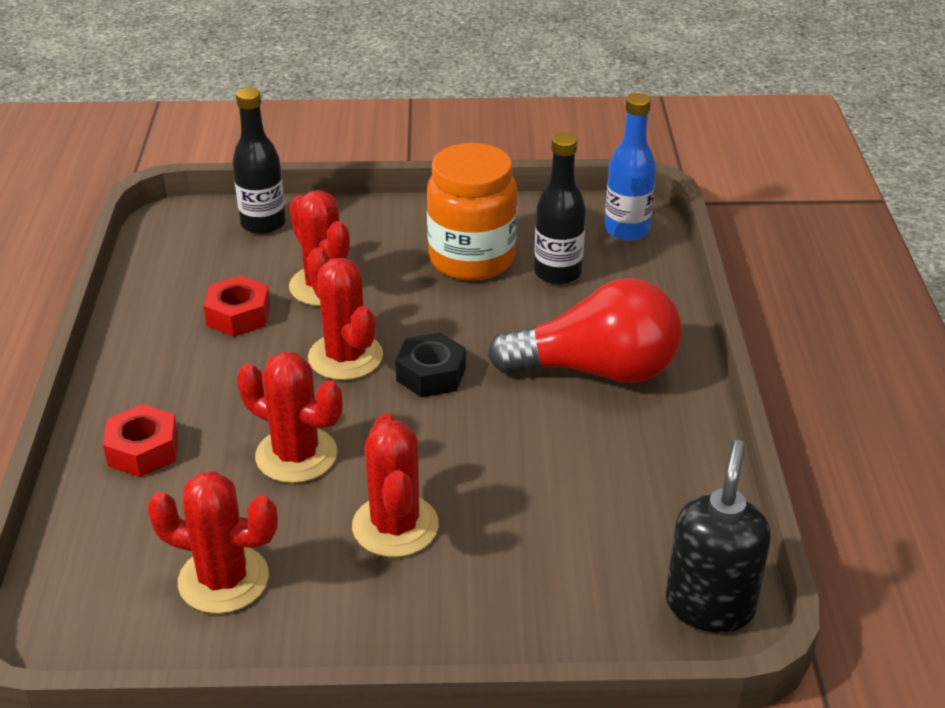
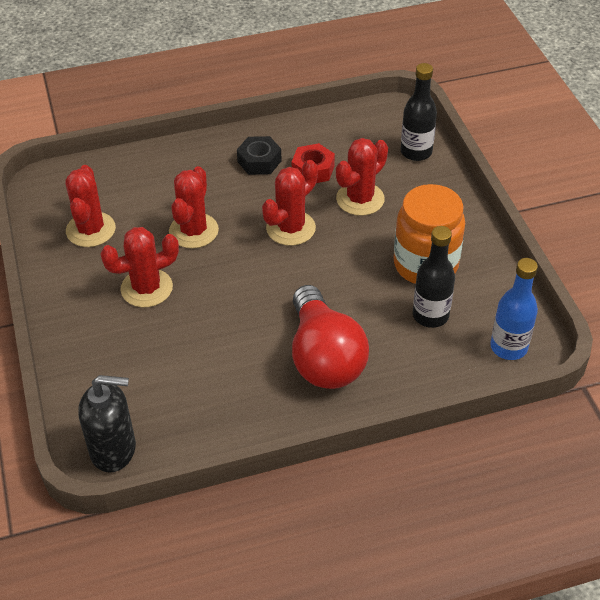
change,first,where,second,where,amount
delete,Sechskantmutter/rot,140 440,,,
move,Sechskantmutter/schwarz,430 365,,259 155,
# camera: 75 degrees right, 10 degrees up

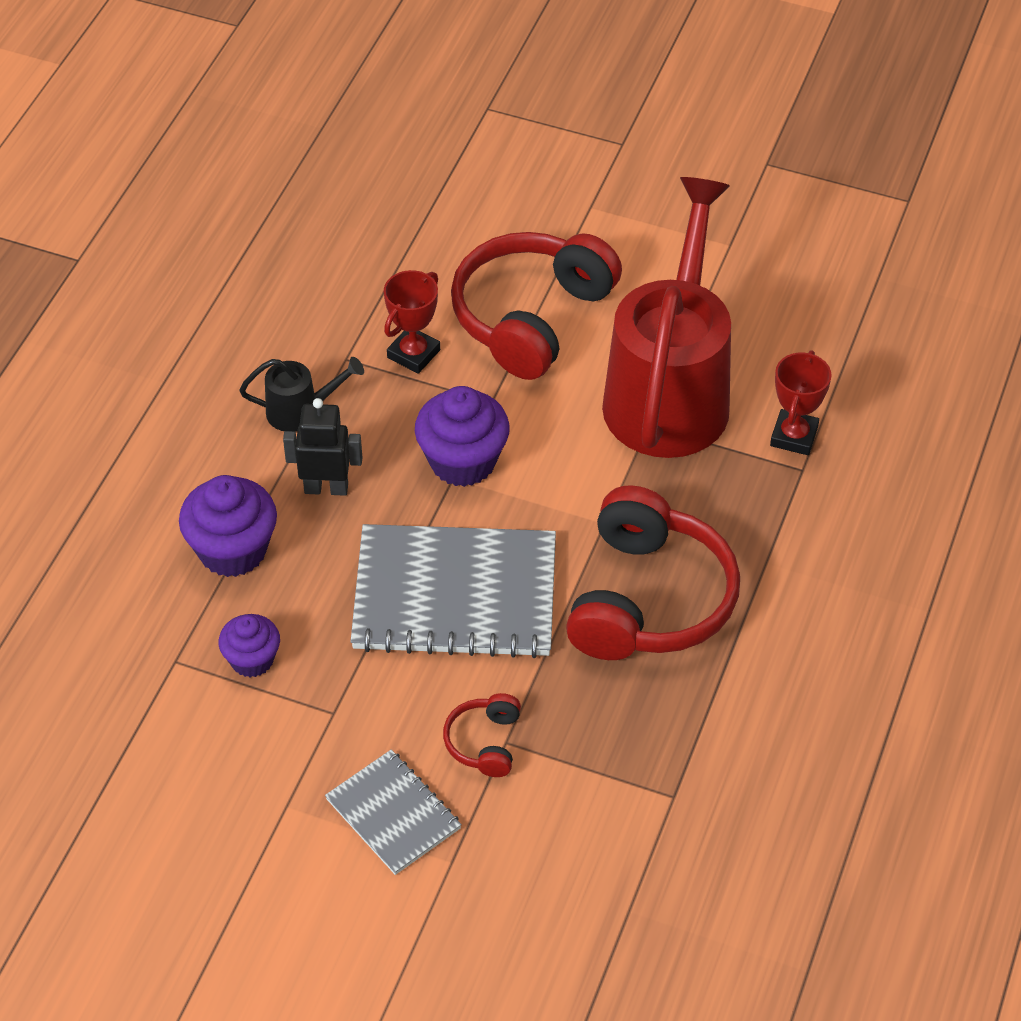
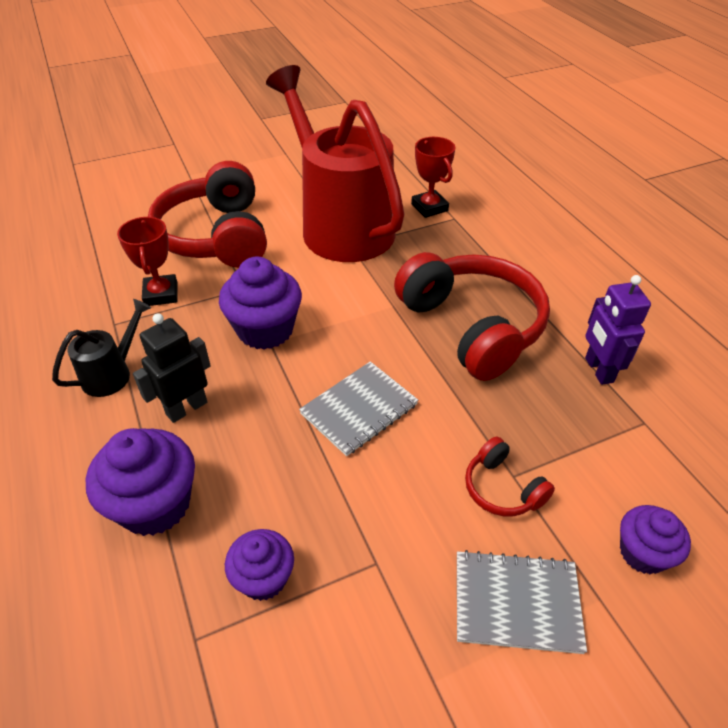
change,first,where,second,where,amount
insert,,,Roboter/lila,618 330,
insert,,,Muffin/lila,655 539,
resize,Notizbuch/grau,453 591,,358 408,x0.54
# camera: 45 degrees left, 5 degrees down

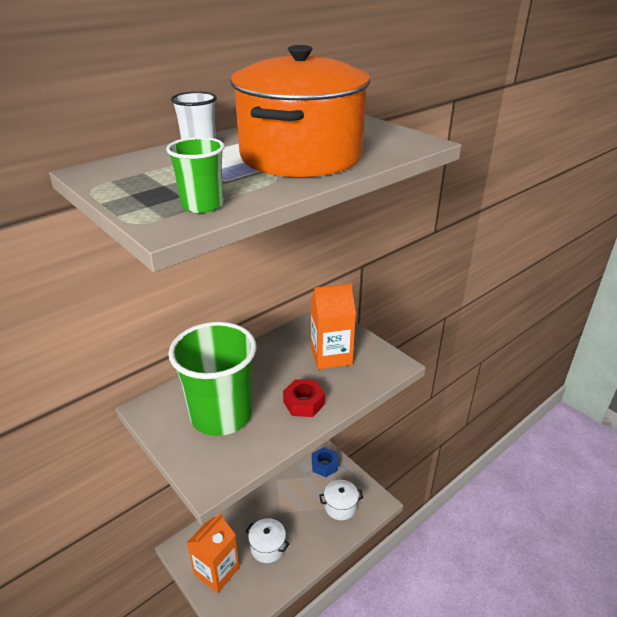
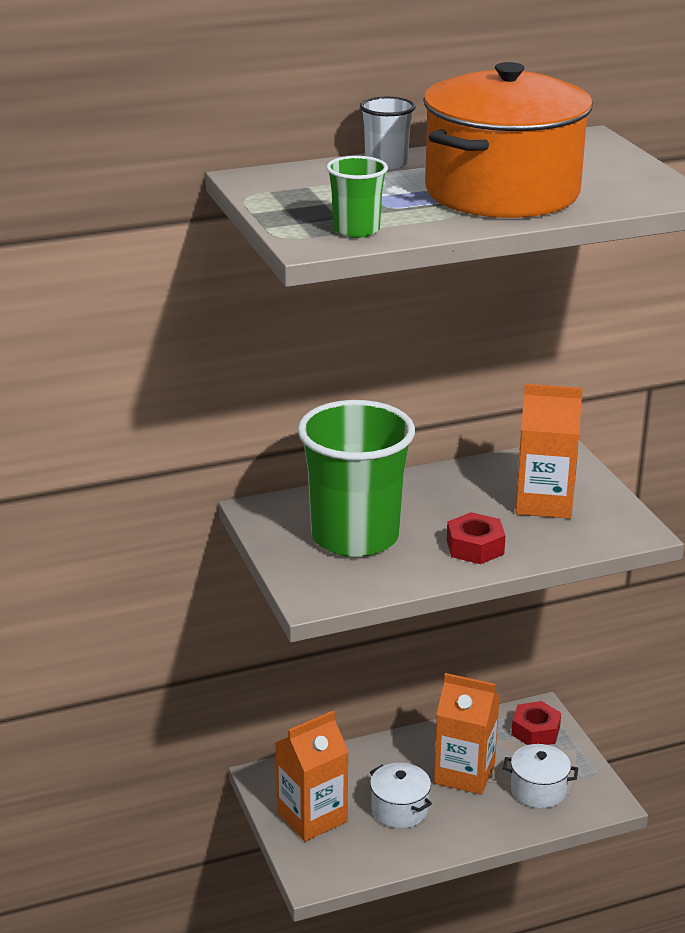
change,first,where,second,where,amount
insert,,,Getränkekarton/orange,467 734,
recolor,Sechskantmutter/blau,325 462,Sechskantmutter/rot,536 723,
# camera: 20 degrees right, 5 degrees down

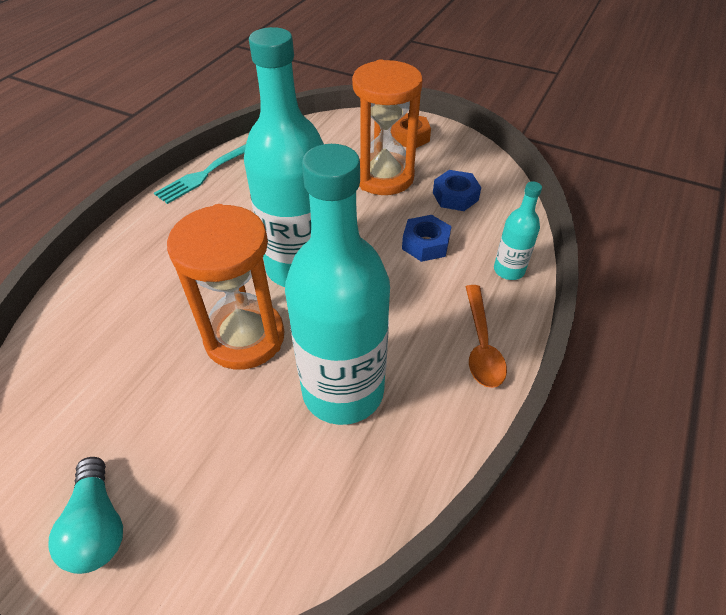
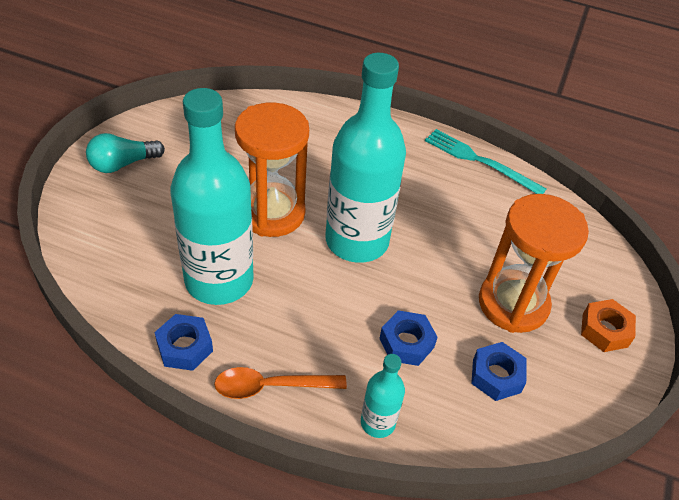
change,first,where,second,where,amount
insert,,,Sechskantmutter/blau,183 342,
# camera: 80 degrees right, 0 degrees up

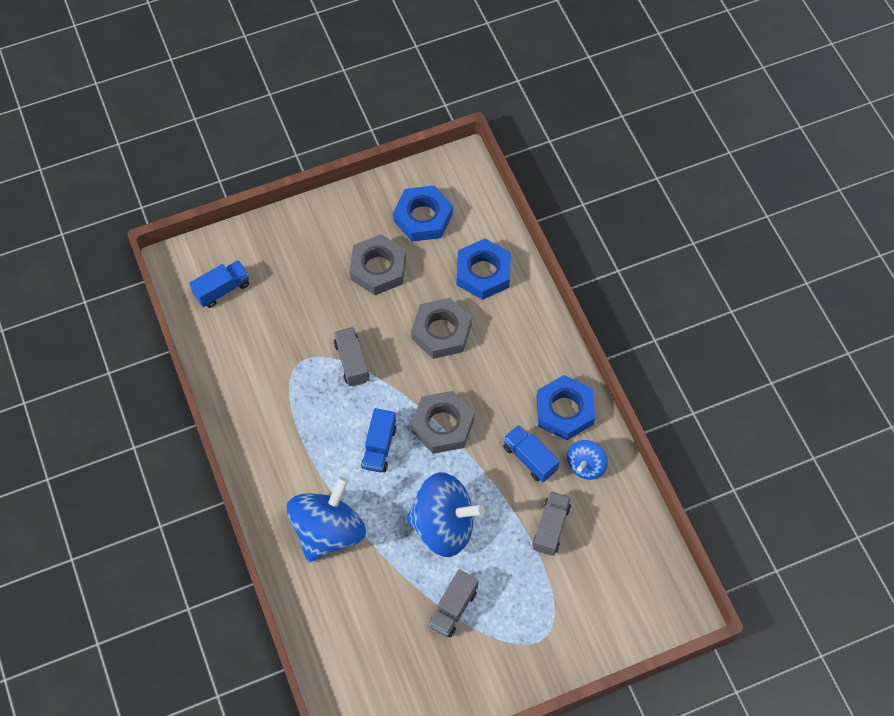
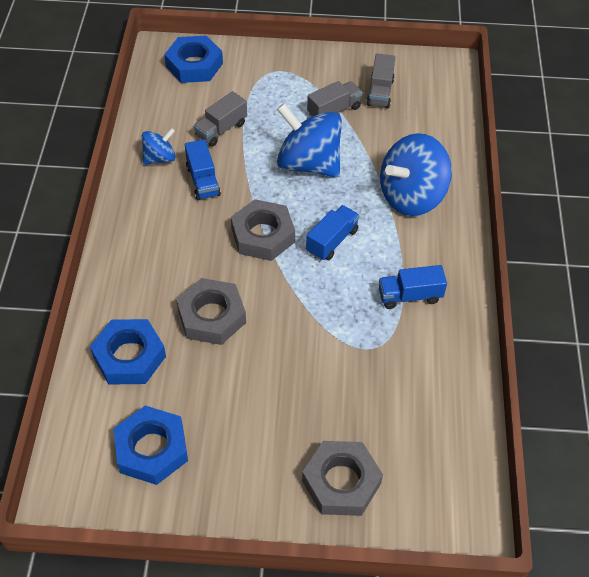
change,first,where,second,where,amount
move,Lastwagen/blau,219 284,,413 287,
move,Lastwagen/grau,351 356,,381 80,
move,Sechskantmutter/grau,377 264,,342 478,
move,Sechskantmutter/blau,565 407,,193 59,
# camera: 155 degrees left, 10 degrees down

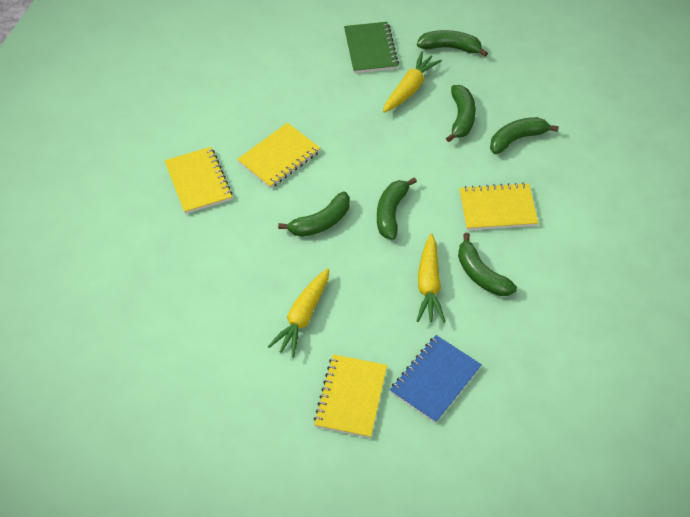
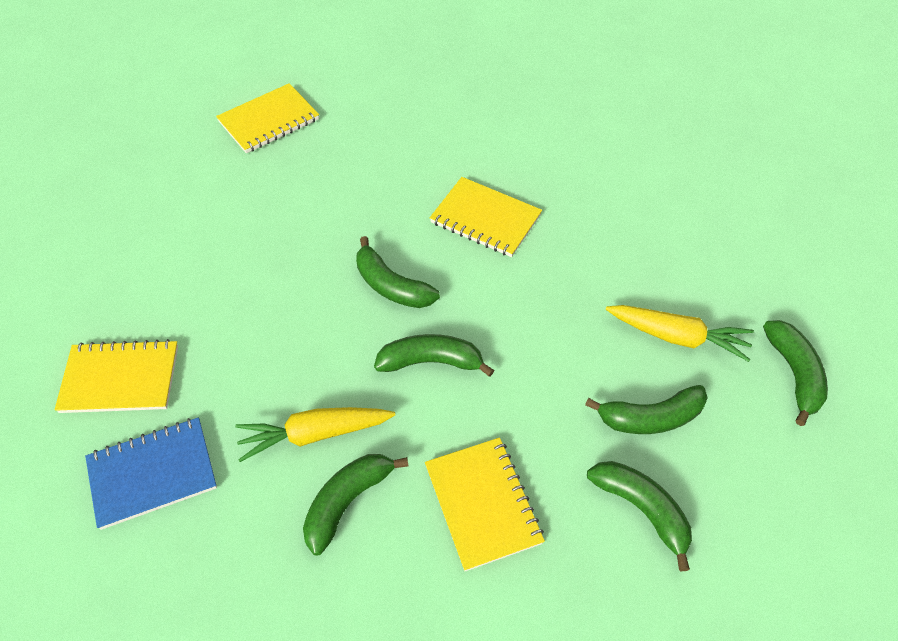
change,first,where,second,where,amount
delete,Karotte/gelb,298 313,,,
delete,Notizbuch/grün,371 47,,,
move,Notizbuch/gelb,198 180,,267 118,
rotate,Notizbuch/blau,436 379,,151 473,45 degrees counterclockwise
# camera: 75 degrees right, 0 degrees up

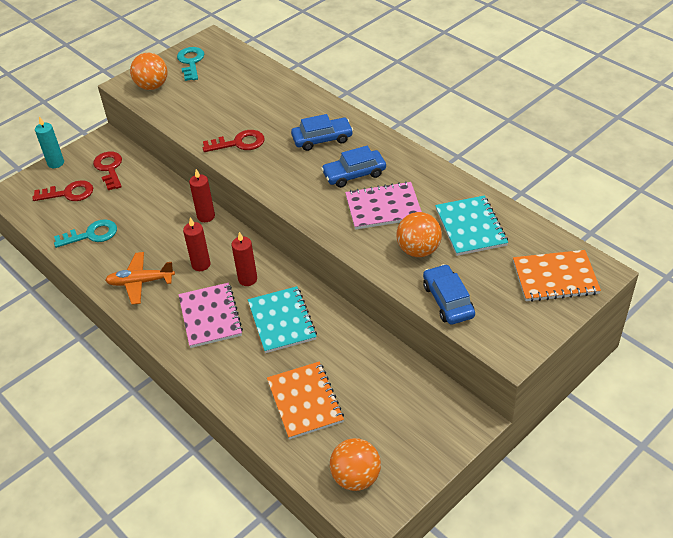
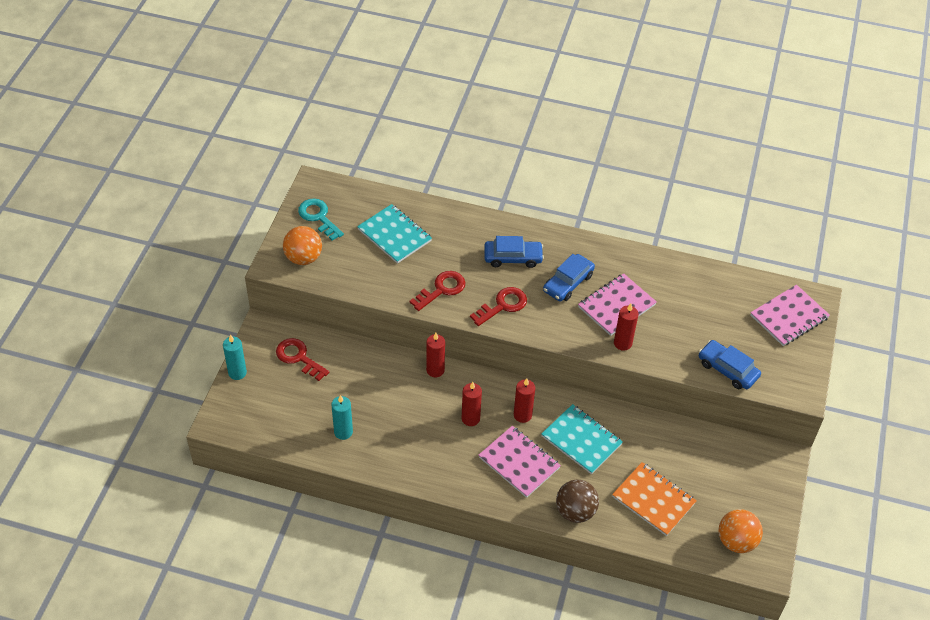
change,first,where,second,where,amount
delete,Flugzeug/orange,140 278,,,
delete,Ball/orange,419 234,,,
insert,,,Ball/braun,577 501,
insert,,,Kerze/rot,626 327,
move,Schlüssel/rot,63 190,,498 306,
move,Notizbuch/türkis,471 226,,394 234,
replace,Schlüssel/türkis,85 233,Kerze/türkis,342 417,
recolor,Notizbuch/orange,557 276,Notizbuch/rosa,790 315,
rotate,Auto/blau,322 132,,514 252,45 degrees clockwise
# camera: 35 degrees left, 5 degrees up

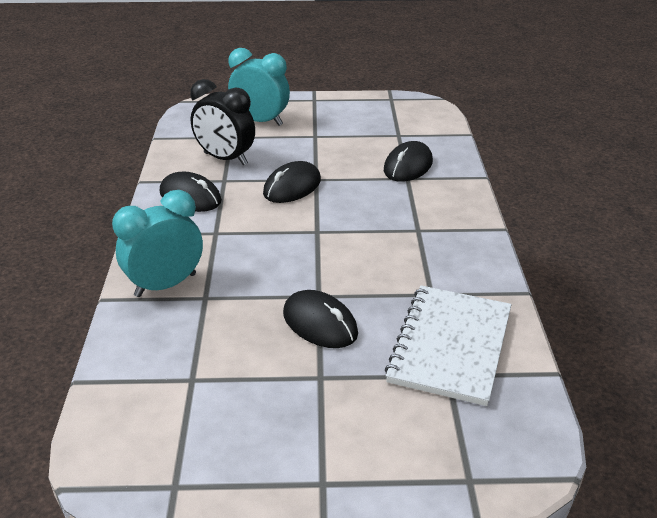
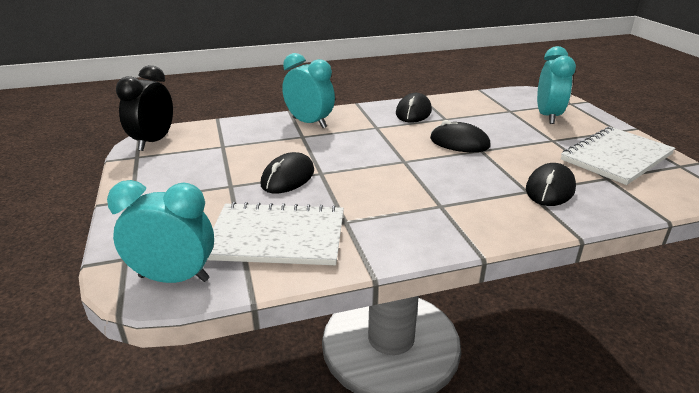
change,first,where,second,where,amount
insert,,,Wecker/türkis,160 231,
insert,,,Notizbuch/weiß,618 156,
move,Wecker/schwarz,222 122,,144 108,
rotate,Computermaus/schwarz,408 161,,551 184,75 degrees counterclockwise
# camera: 75 degrees right, 5 degrees down

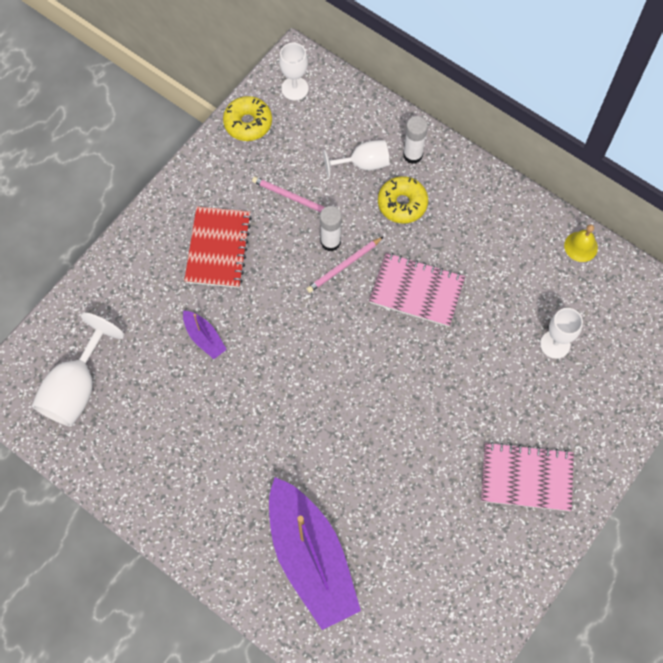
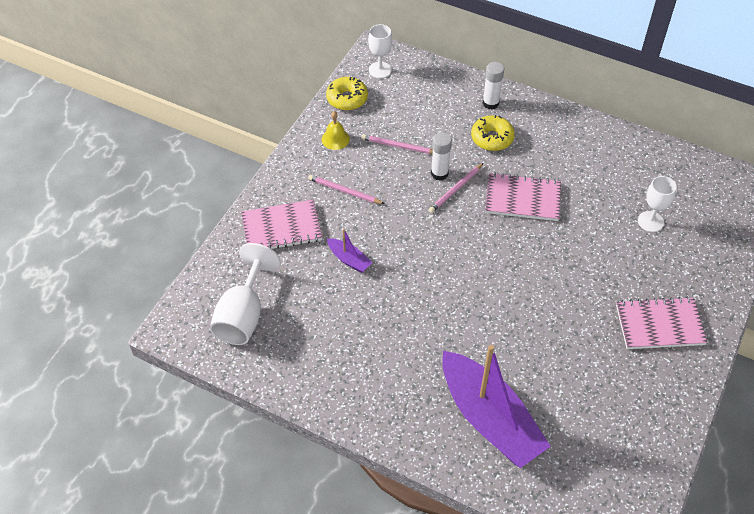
change,first,where,second,where,amount
delete,Kelch/weiß,356 159,,,
insert,,,Notizbuch/rosa,282 224,
move,Glocke/gelb,581 243,,335 130,
replace,Notizbuch/rot,218 247,Bleistift/rosa,346 189,
# camera: 10 degrees left, 15 degrees down

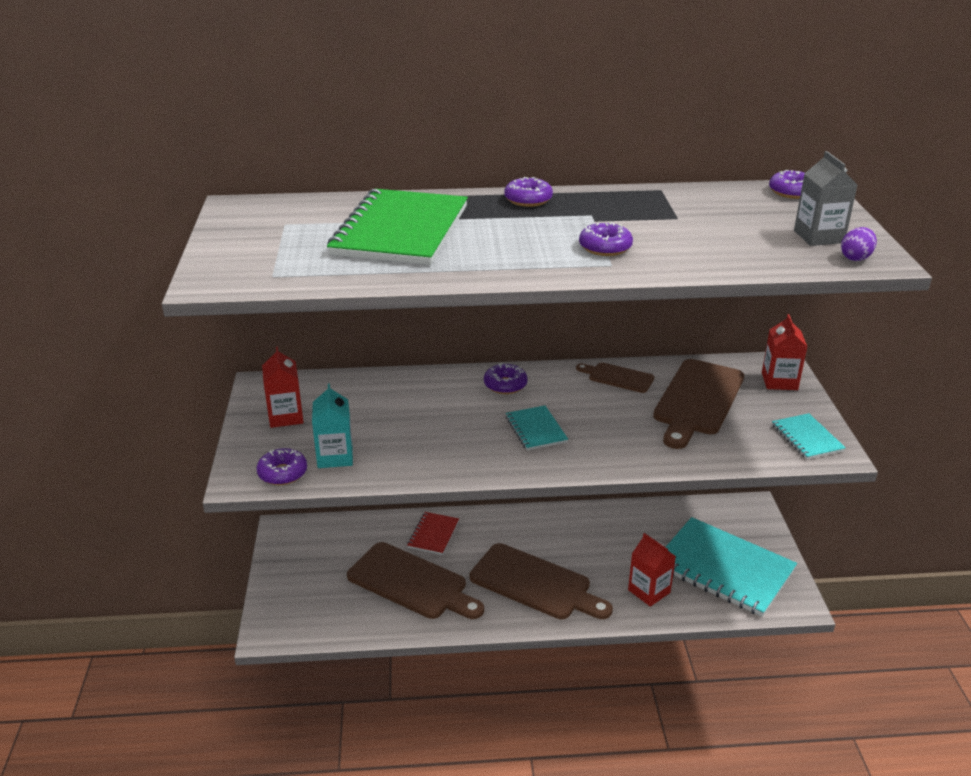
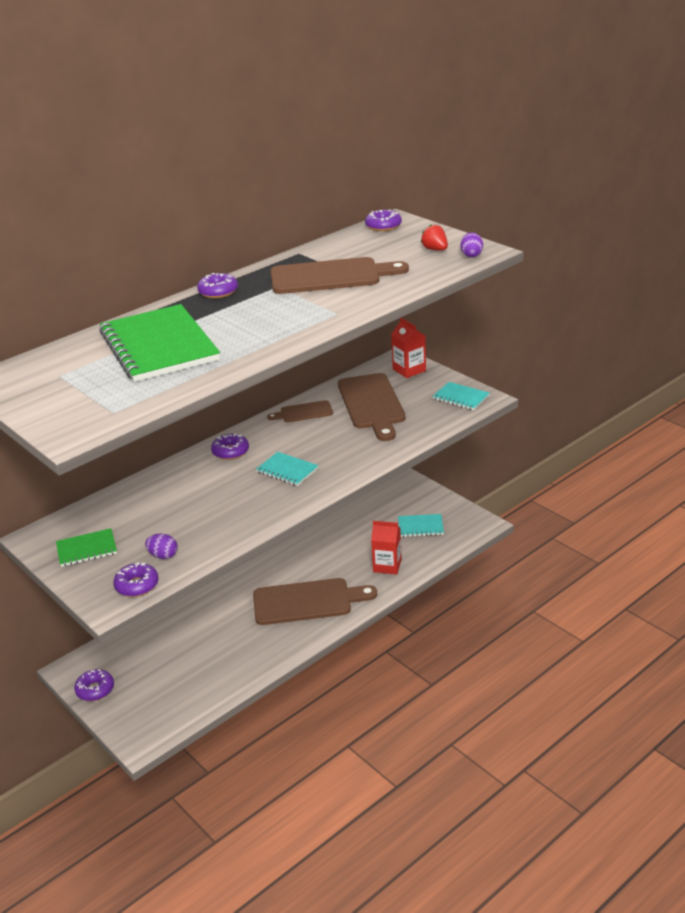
change,first,where,second,where,amount
delete,Notizbuch/rot,433 533,,,
move,Schneidebrett/braun,415 580,,339 275,
move,Donut/lila,606 239,,94 685,
replace,Getränkekarton/rot,283 387,Notizbuch/grün,86 547,
replace,Getränkekarton/türkis,332 425,Ei/lila,161 546,
replace,Getränkekarton/grau,825 198,Erdbeere/rot,434 237,
resize,Notizbuch/türkis,731 567,,421 525,x0.47
# camera: 35 degrees left, 0 degrees up

